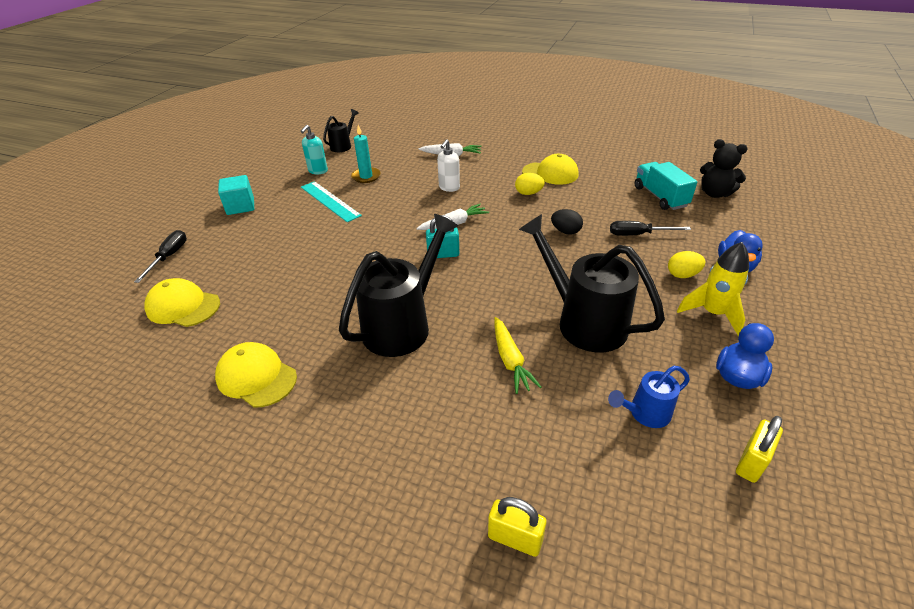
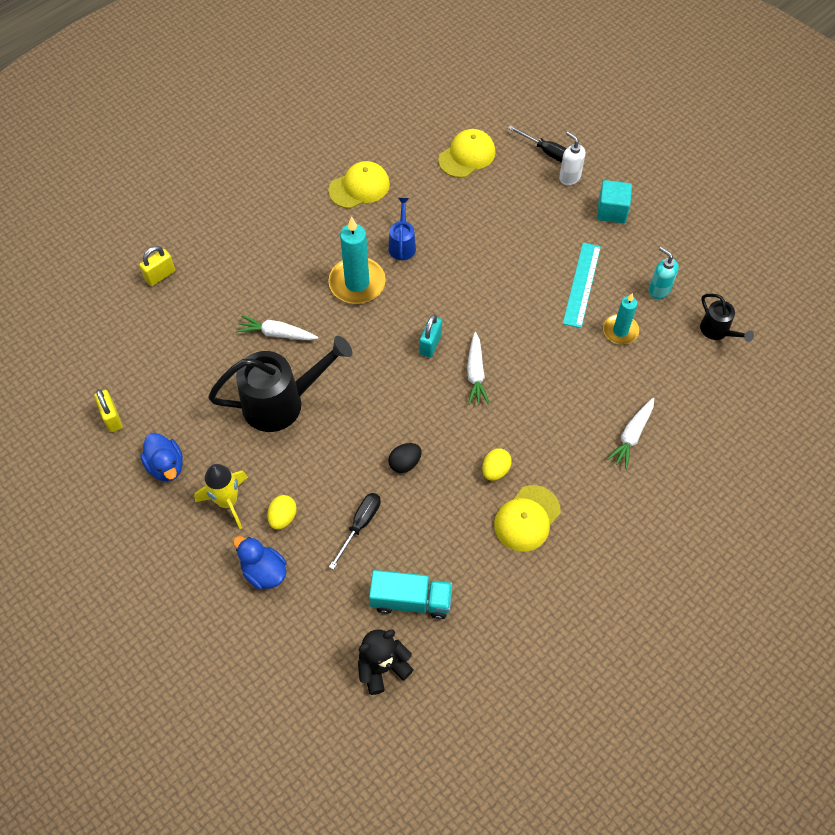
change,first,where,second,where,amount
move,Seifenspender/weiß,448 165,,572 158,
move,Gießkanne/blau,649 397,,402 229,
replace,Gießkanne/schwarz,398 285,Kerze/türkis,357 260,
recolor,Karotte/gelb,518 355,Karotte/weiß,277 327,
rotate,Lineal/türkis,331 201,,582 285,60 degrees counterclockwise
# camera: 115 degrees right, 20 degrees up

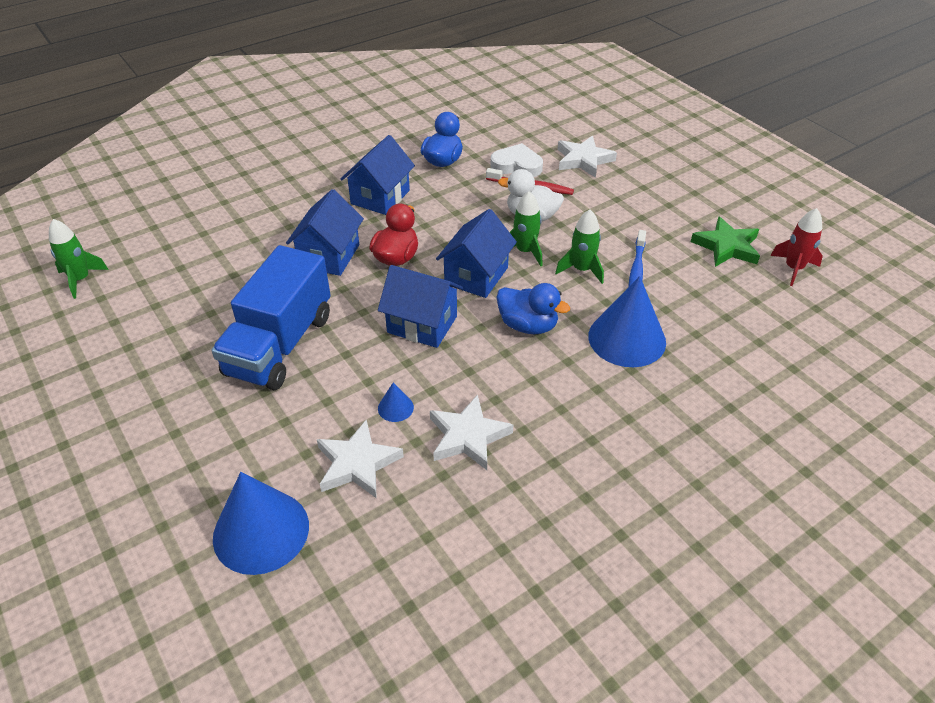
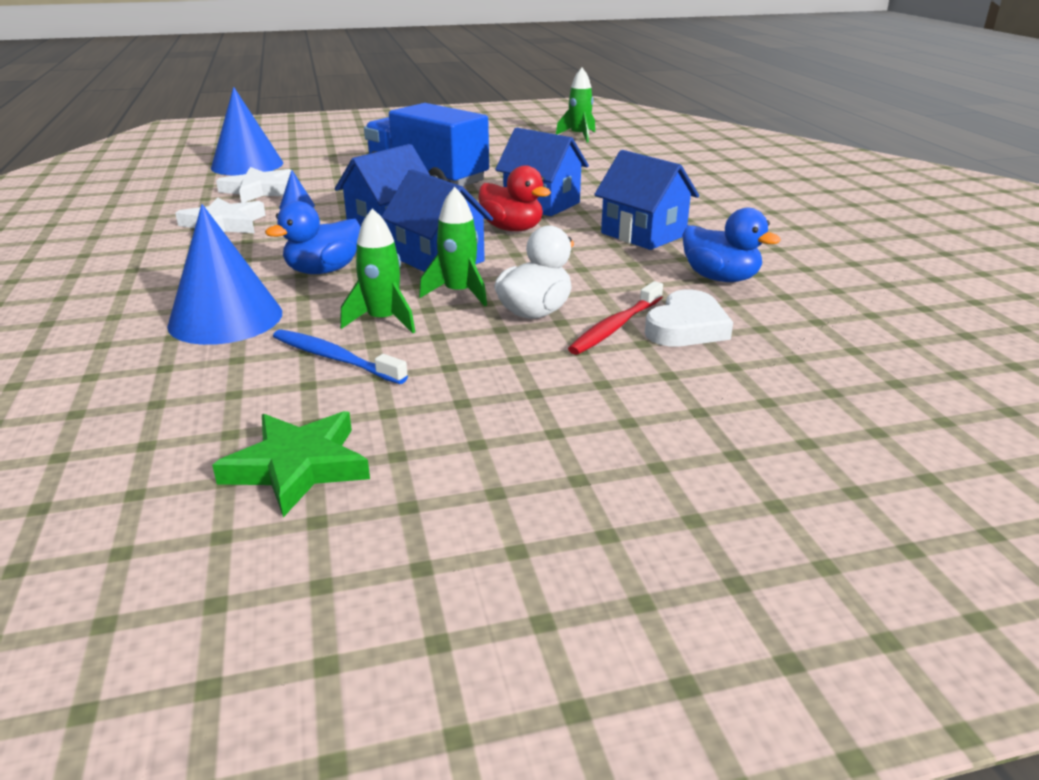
change,first,where,second,where,amount
delete,Stern/weiß,587 157,,,
delete,Rakete/rot,797 247,,,
# camera: 110 degrees right, 15 degrees down

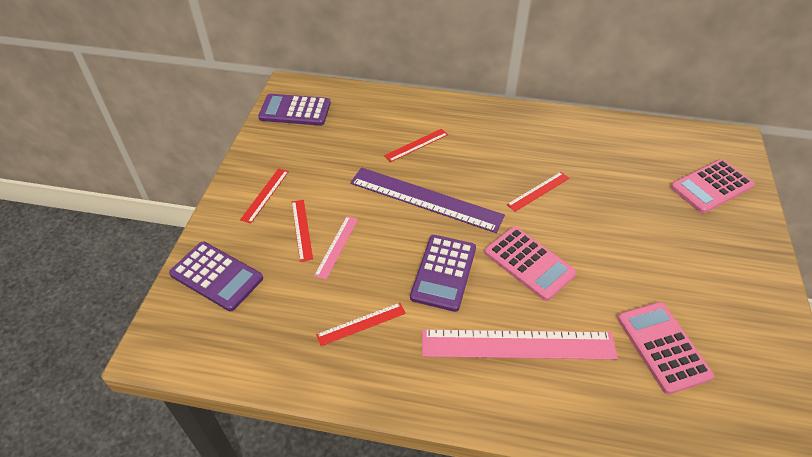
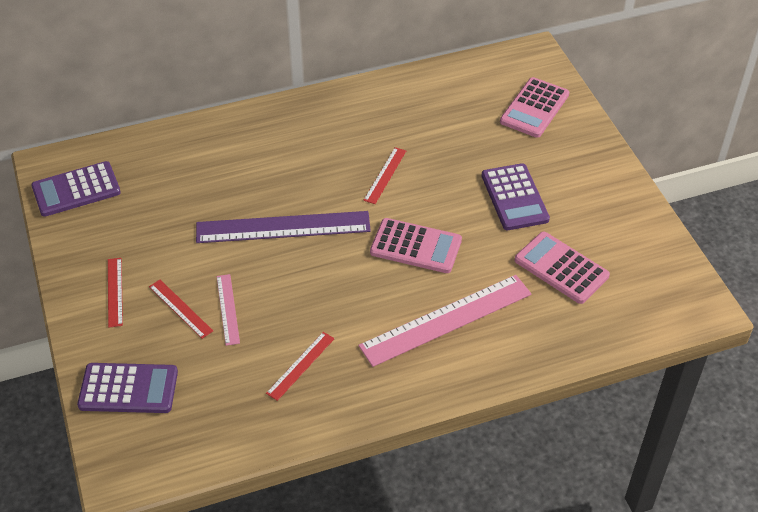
change,first,where,second,where,amount
delete,Lineal/rot,416 145,,,
move,Taschenrechner/lila,443 273,,515 196,
# camera: 30 degrees left, 0 degrees up

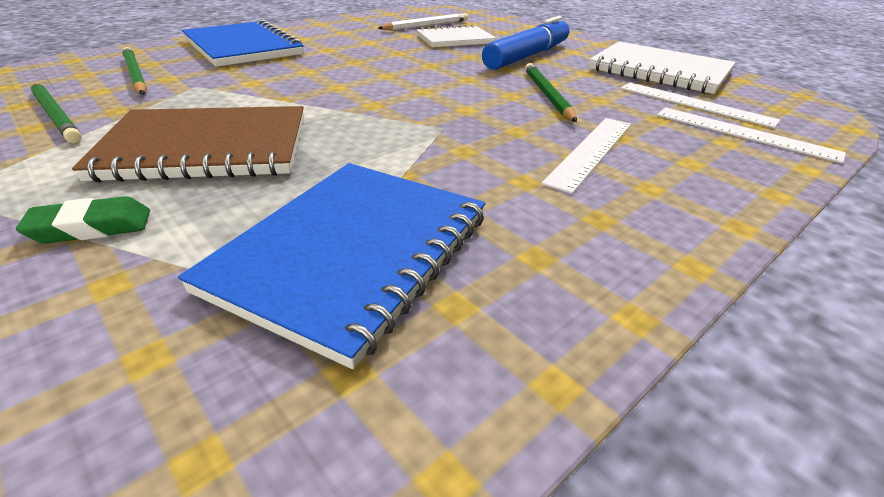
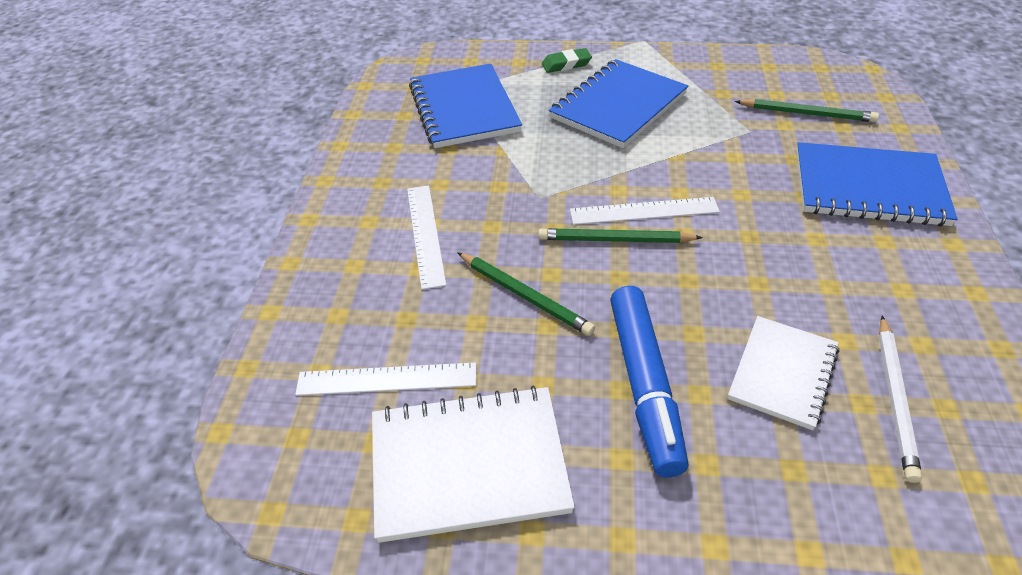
change,first,where,second,where,amount
move,Bleistift/grün,56 113,,620 235,
move,Lineal/weiß,751 136,,645 211,
recolor,Notizbuch/braun,188 144,Notizbuch/blau,618 103,
rotate,Radiergummi/grün,83 220,,567 60,45 degrees clockwise
# camera: 140 degrees right, 10 degrees up

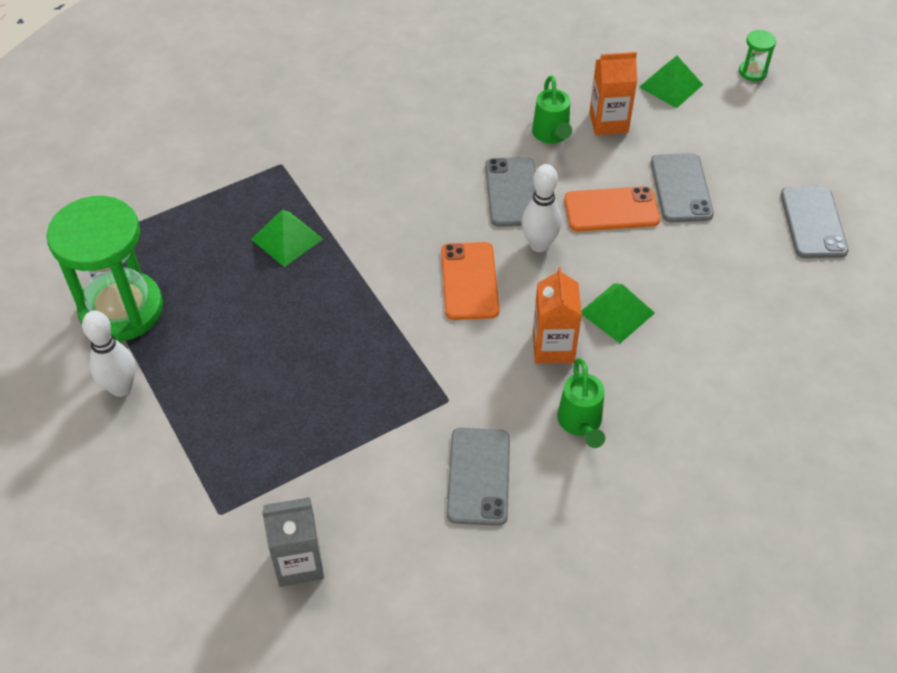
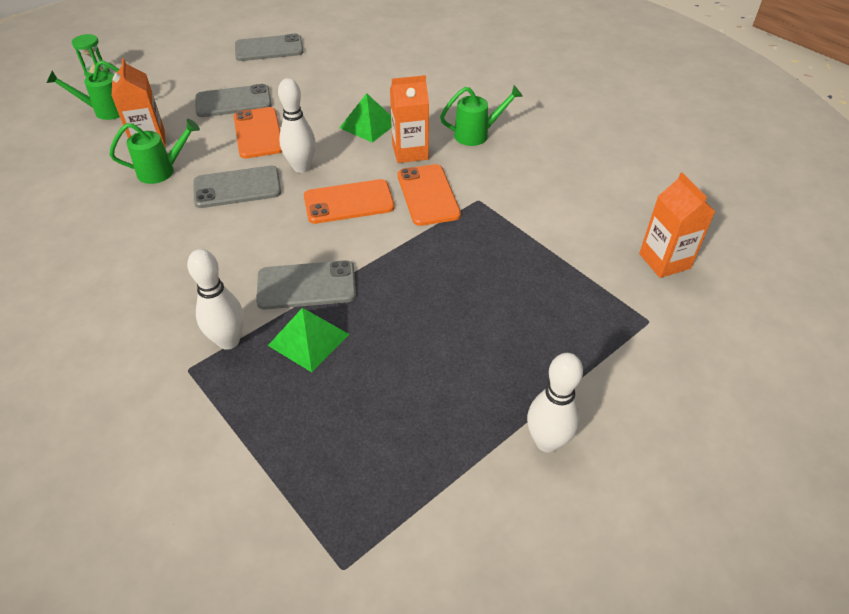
change,first,where,second,where,amount
delete,Sanduhr/grün,104 269,,,
insert,,,Bowlingkegel/weiß,215 299,
insert,,,Handy/orange,429 195,
move,Handy/grau,478 477,,306 285,
replace,Pyramide/grün,671 82,Gießkanne/grün,83 90,
recolor,Getränkekarton/grau,293 542,Getränkekarton/orange,677 225,
# camera: 100 degrees left, 5 degrees down

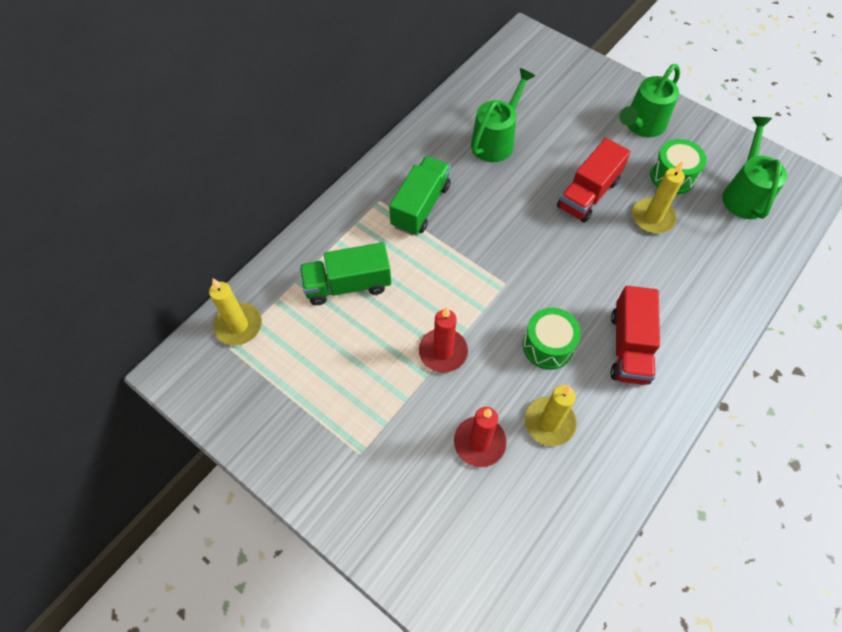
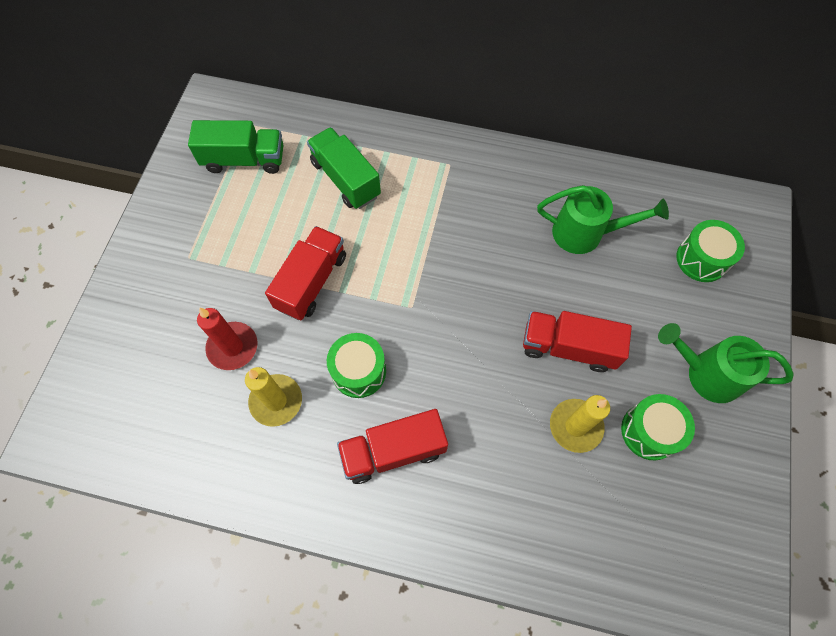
change,first,where,second,where,amount
delete,Kerze/gelb,235 312,,,
delete,Gießkanne/grün,754 168,,,
insert,,,Trommel/grün,710 251,
move,Lastwagen/grün,420 195,,235 147,
replace,Kerze/rot,443 340,Lastwagen/rot,305 273,
# camera: 65 degrees right, 5 degrees up

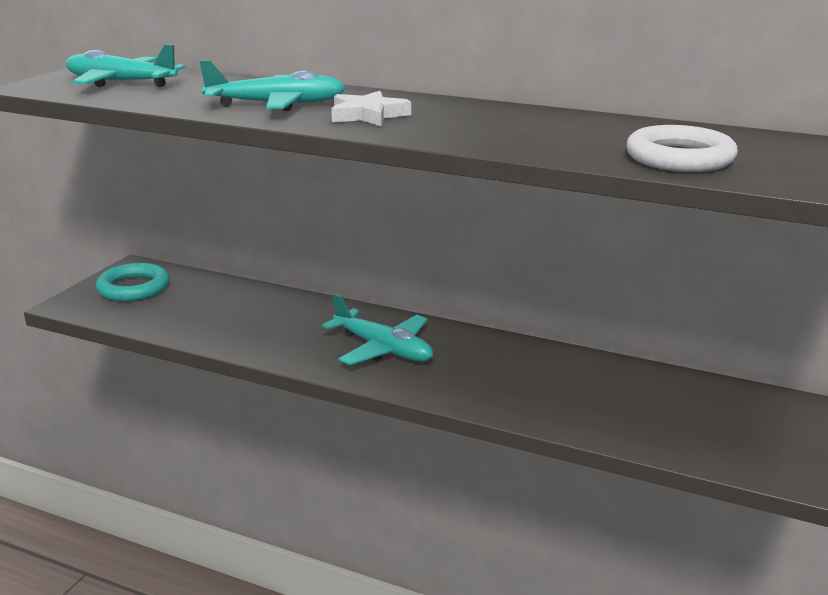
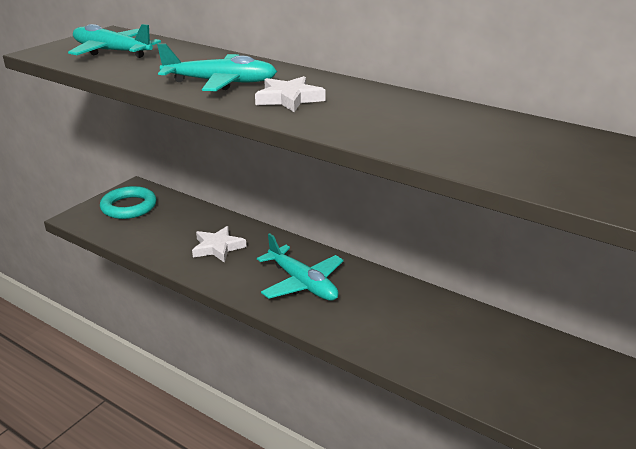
change,first,where,second,where,amount
delete,Ring/weiß,682 148,,,
insert,,,Stern/weiß,219 244,
# camera: 10 degrees right, 5 degrees up

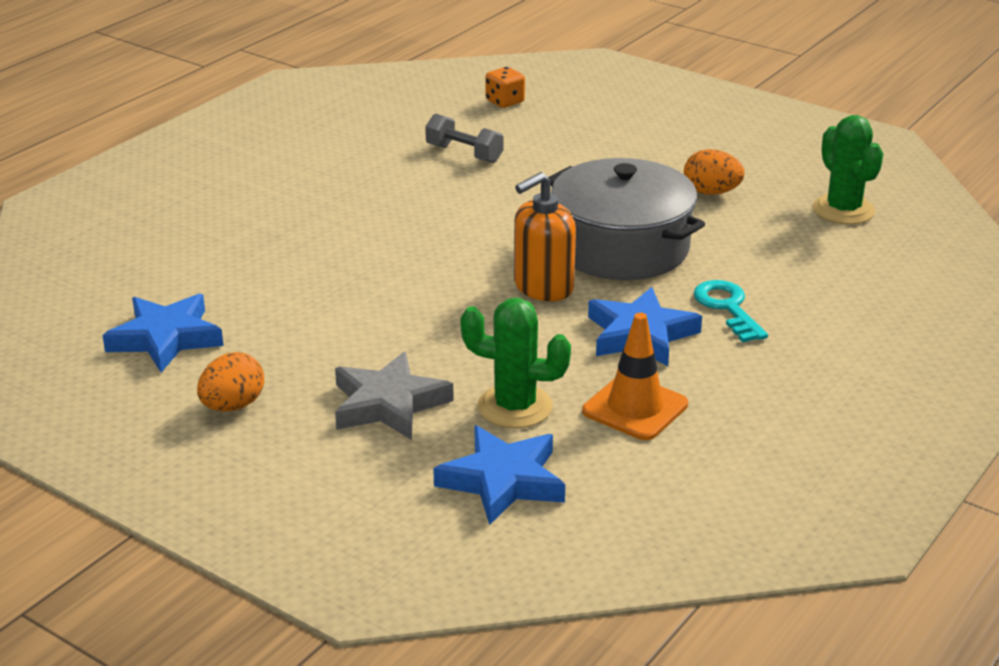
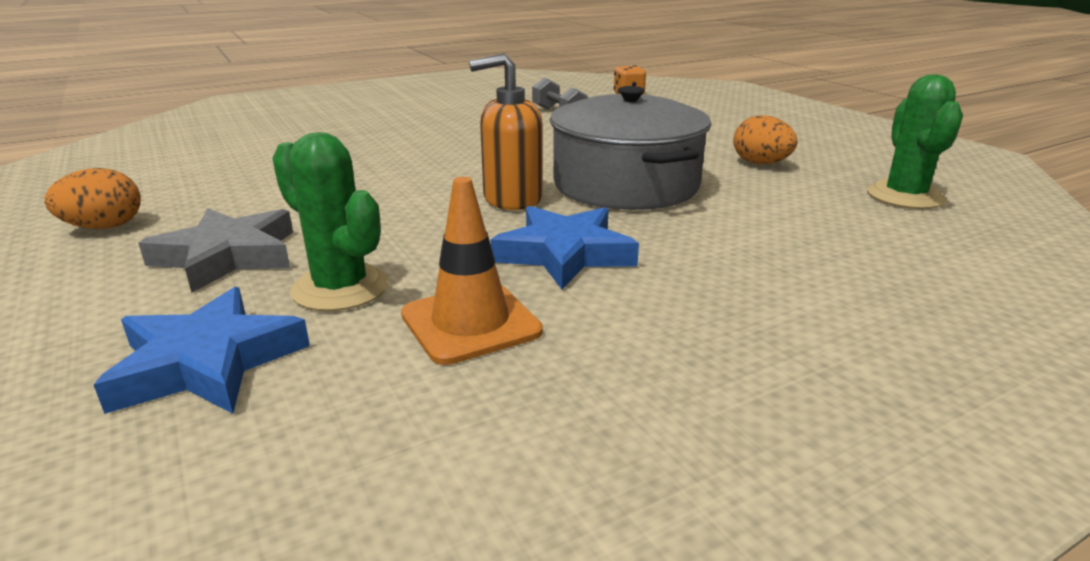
change,first,where,second,where,amount
delete,Stern/blau,163 333,,,
delete,Schlüssel/türkis,731 311,,,
# camera: 25 degrees right, 5 degrees down

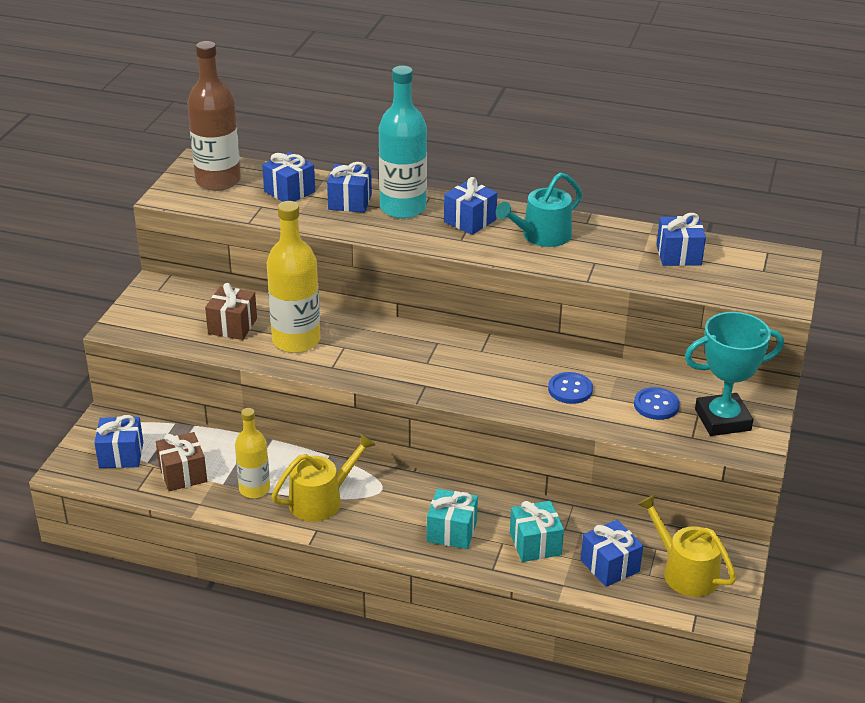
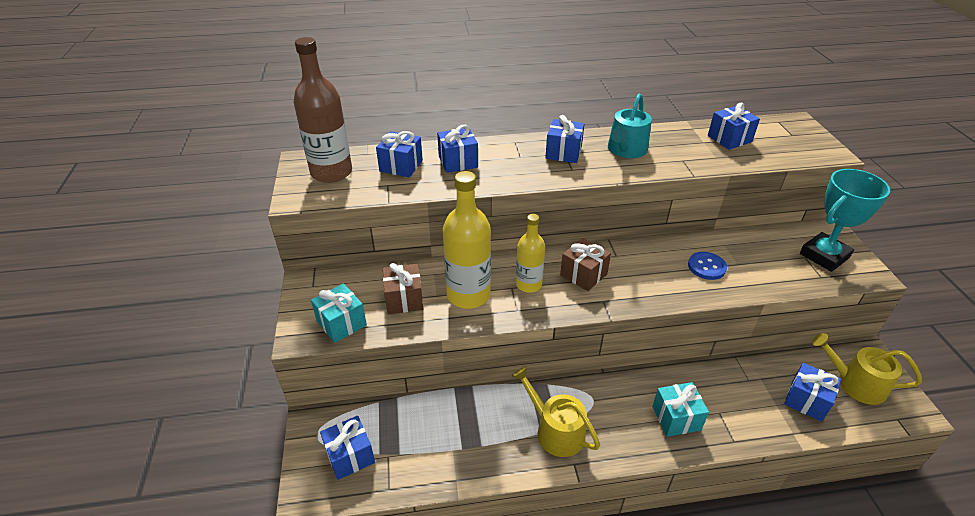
change,first,where,second,where,amount
delete,Flasche/türkis,403 142,,,
delete,Knopf/blau,657 403,,,
move,Geschenk/braun,181 461,,585 264,
move,Flasche/gelb,252 453,,530 253,
move,Geschenk/türkis,537 531,,339 313,
rotate,Gießkanne/gelb,323 477,,556 411,75 degrees counterclockwise
# camera: 25 degrees left, 5 degrees up

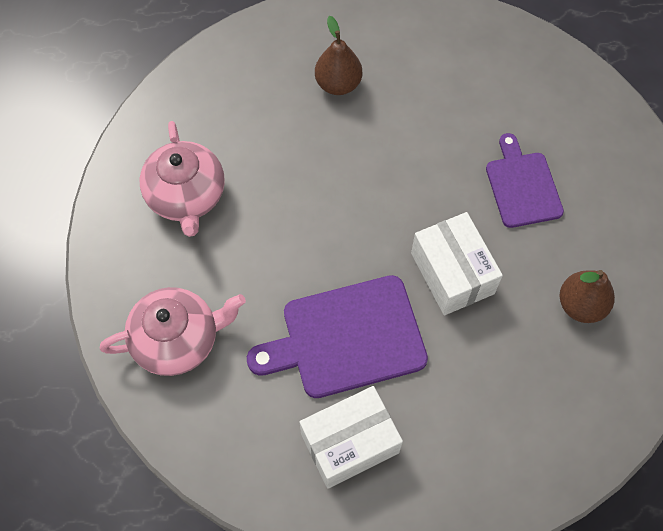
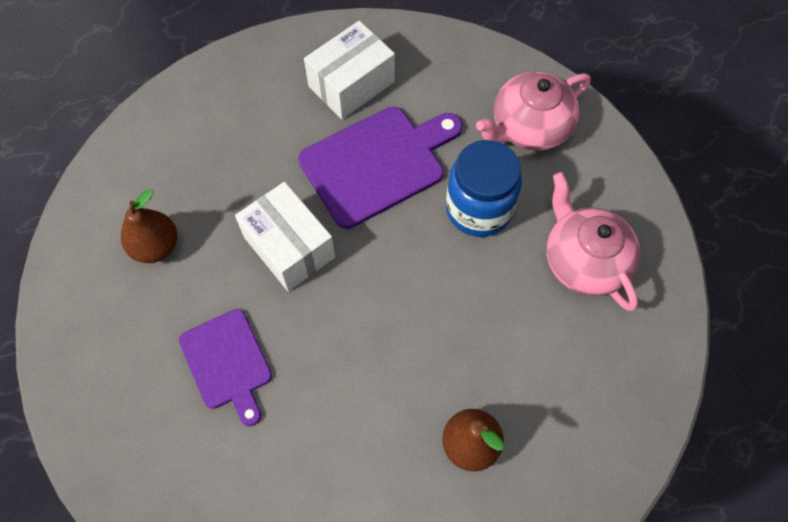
change,first,where,second,where,amount
insert,,,Einmachglas/blau,484 188,
# camera: 165 degrees right, 0 degrees up

